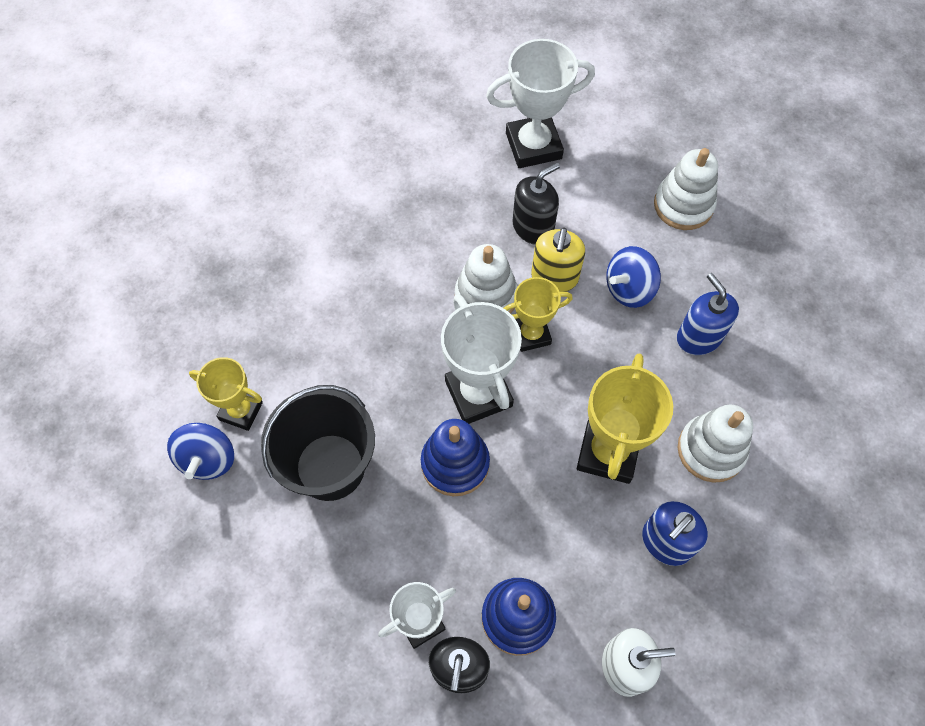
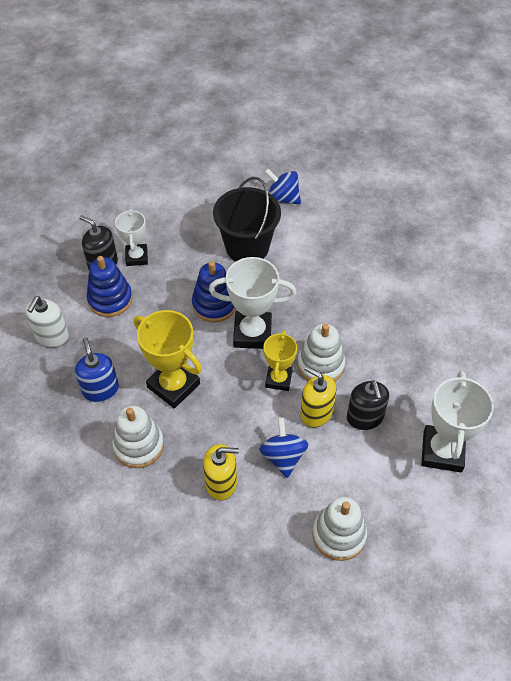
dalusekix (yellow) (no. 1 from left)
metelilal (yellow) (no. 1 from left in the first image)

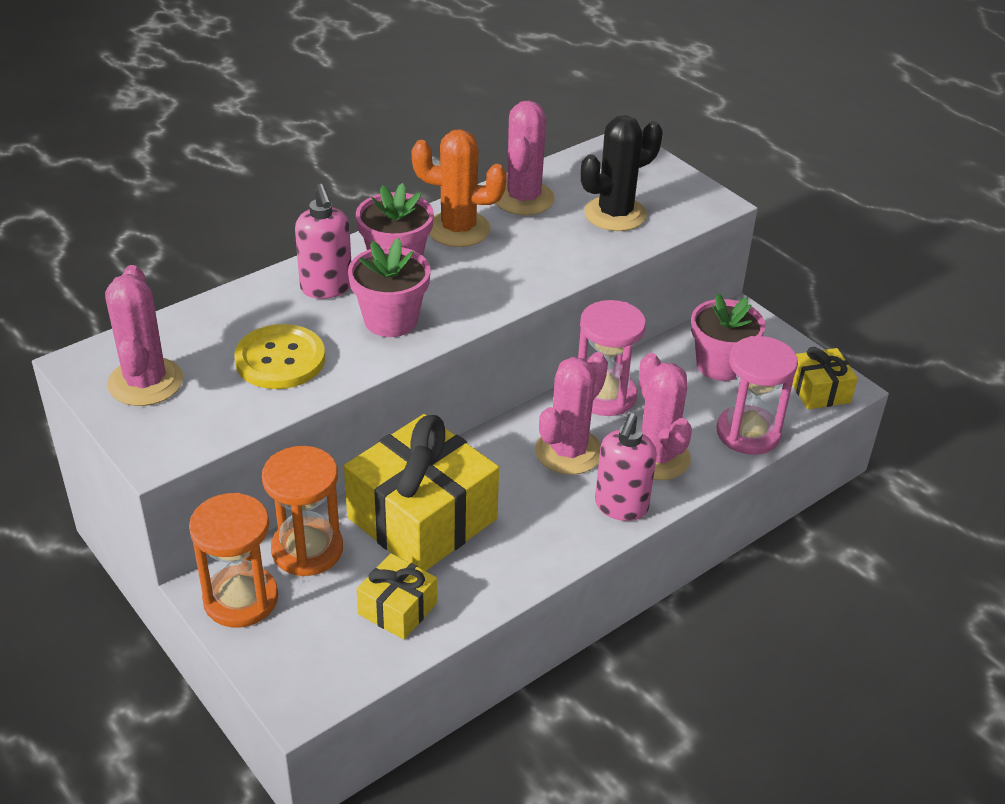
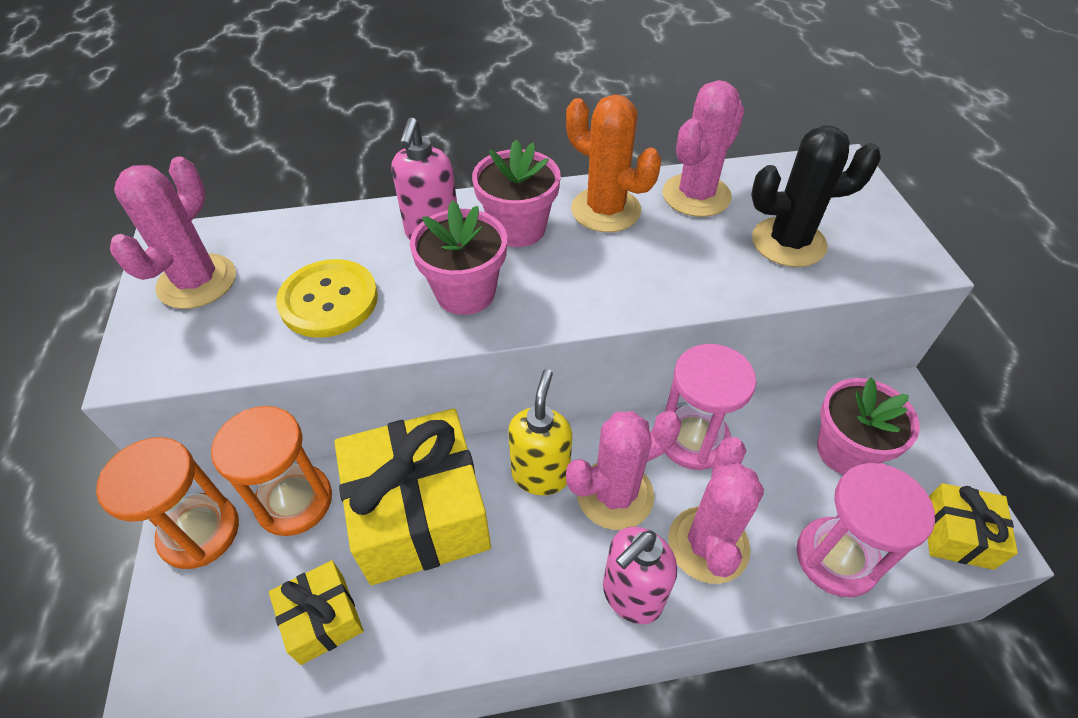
dalusekix (yellow)

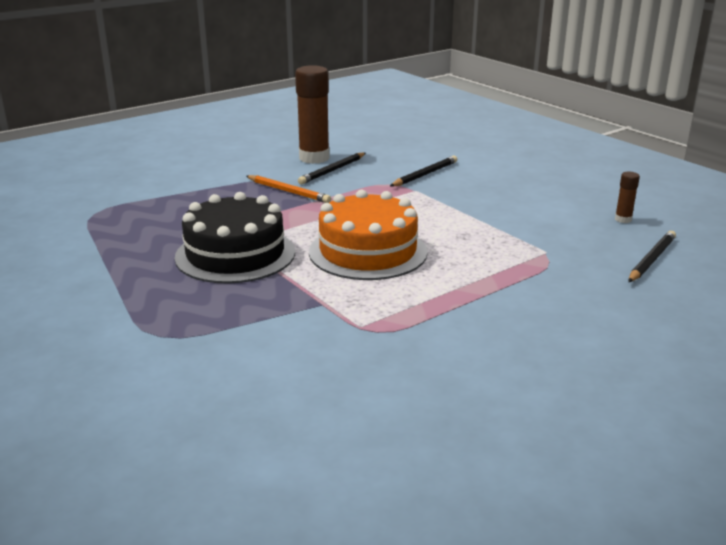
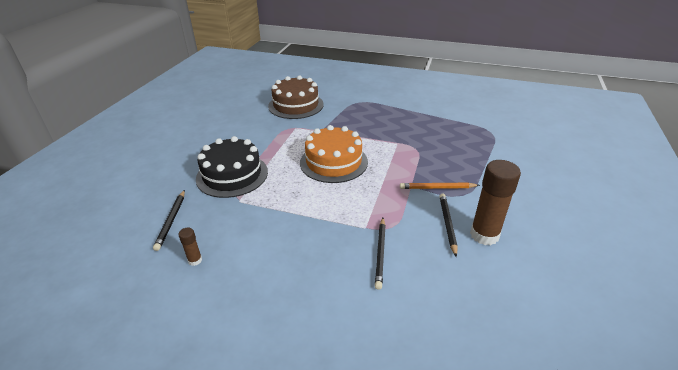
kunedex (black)
kunedex (brown)

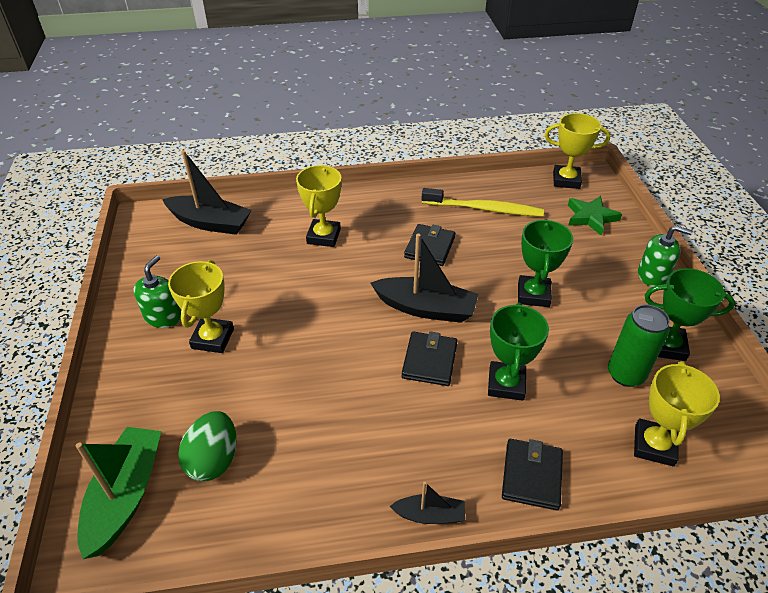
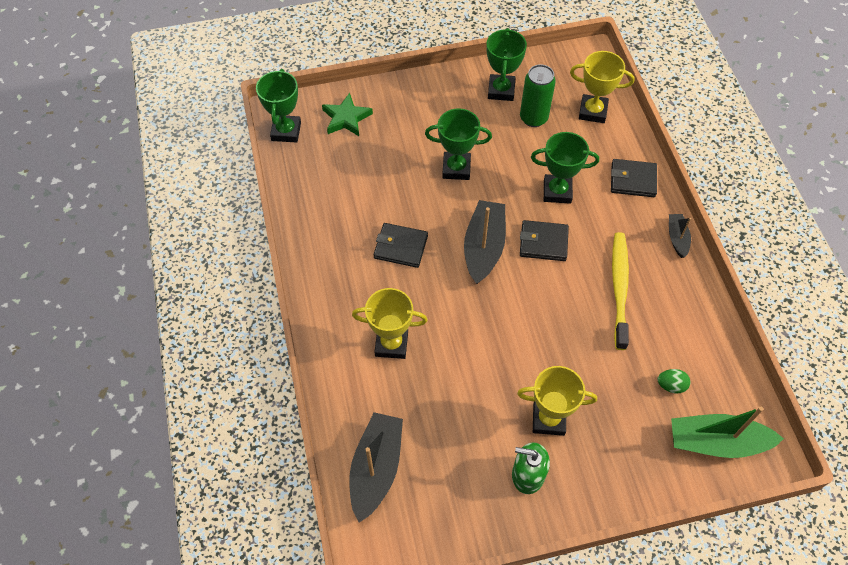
metelilal (green) (no. 1 from left)
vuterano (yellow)
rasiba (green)
dalusekix (green) (no. 2 from left in the first image)

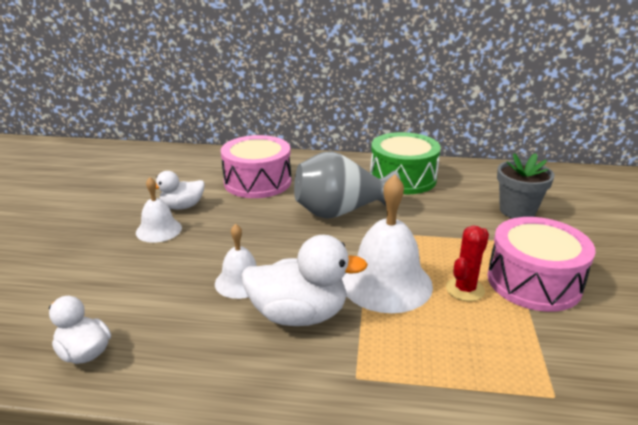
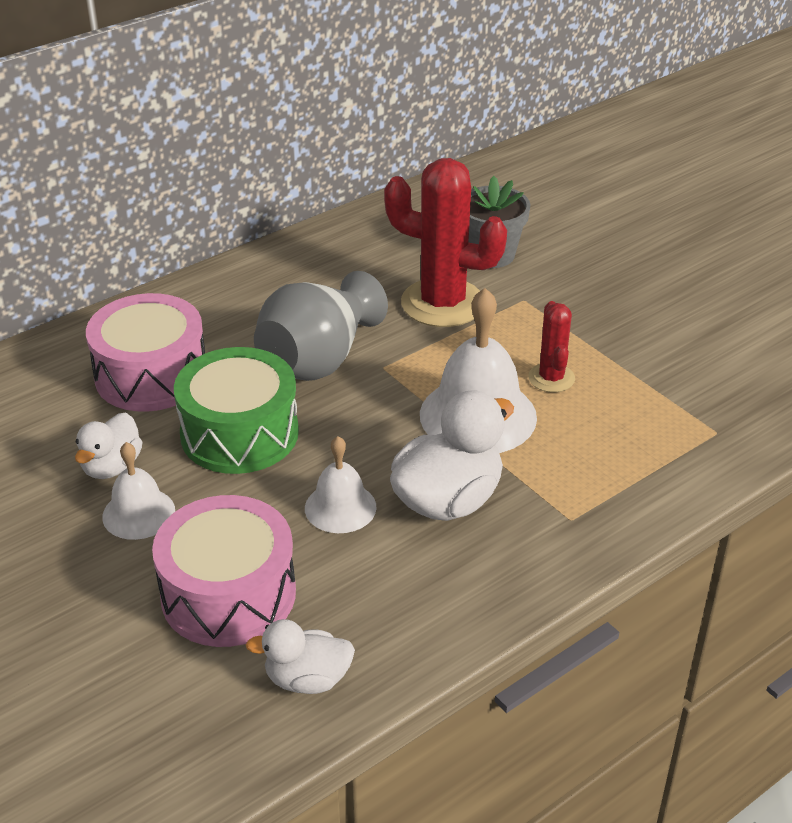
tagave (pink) (no. 2 from left)
tagave (green)
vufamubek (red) (no. 1 from left)

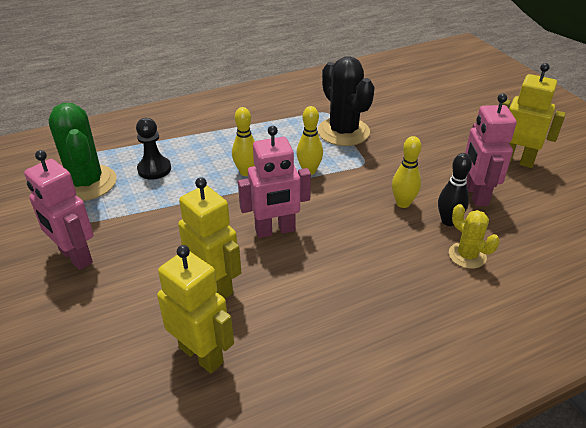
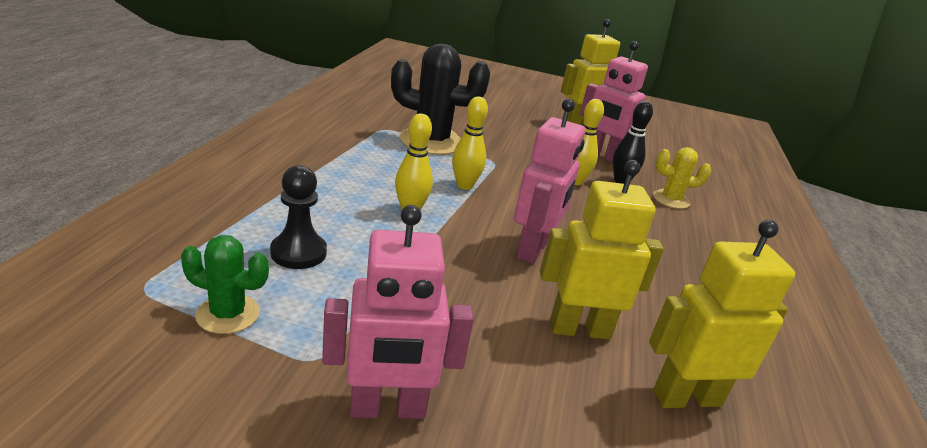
vufamubek (green)

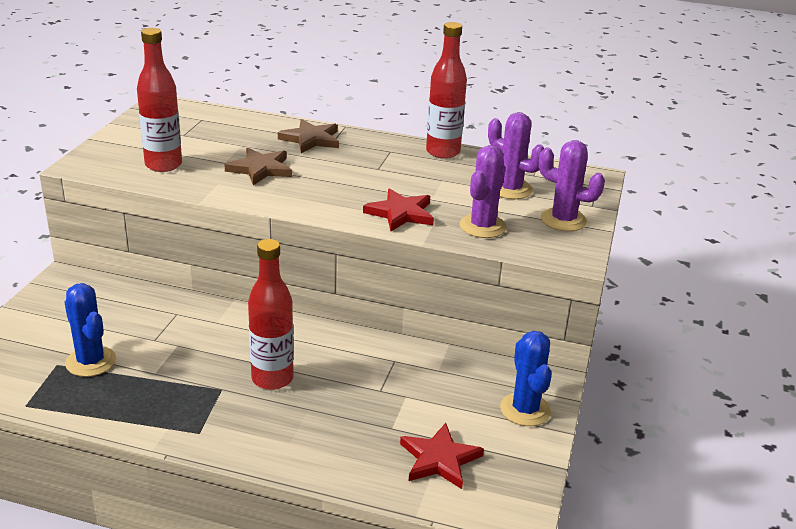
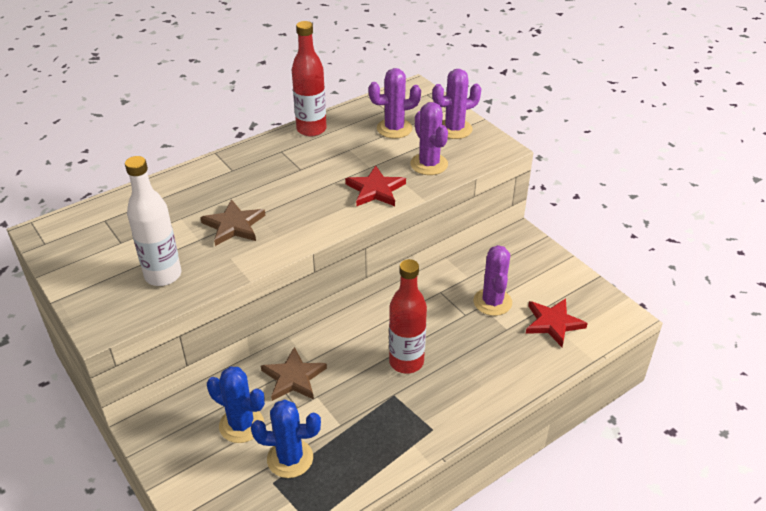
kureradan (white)
vufamubek (blue) (no. 1 from left)
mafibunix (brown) (no. 2 from left)
vufamubek (purple) (no. 4 from left)

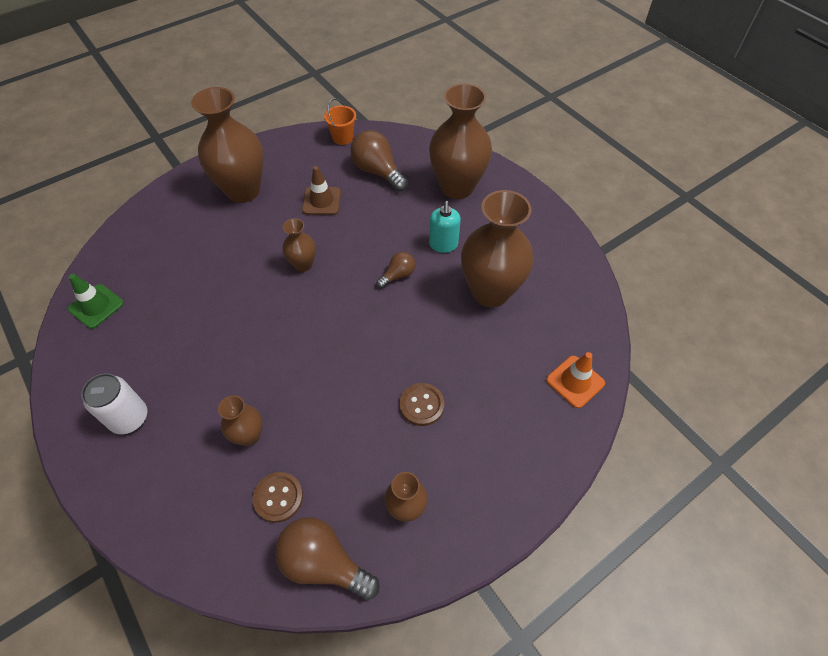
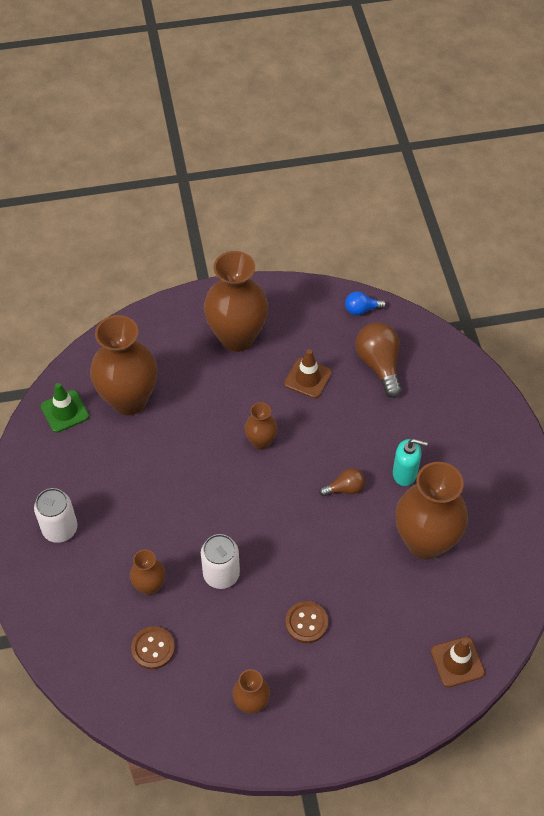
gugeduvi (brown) (no. 1 from left)
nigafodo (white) (no. 2 from left)
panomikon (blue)
dalusekix (turquoise)
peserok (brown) (no. 2 from left)
panomikon (brown) (no. 1 from left in the first image)

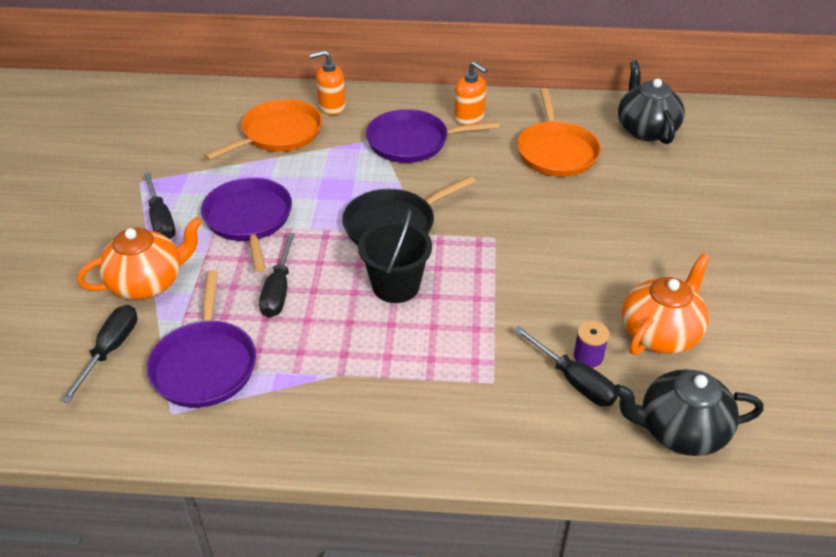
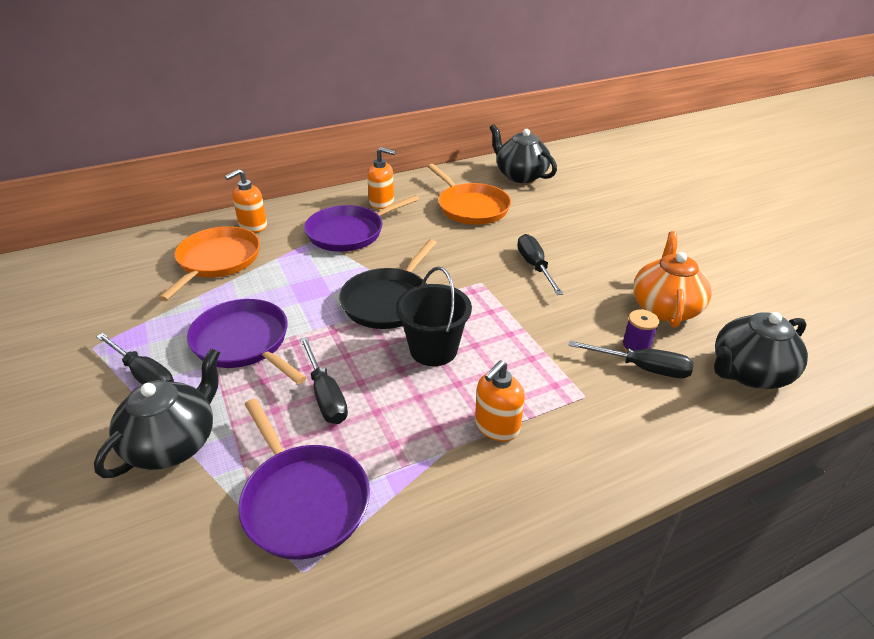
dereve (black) (no. 1 from left)
dalusekix (orange) (no. 3 from left)
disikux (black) (no. 3 from left)

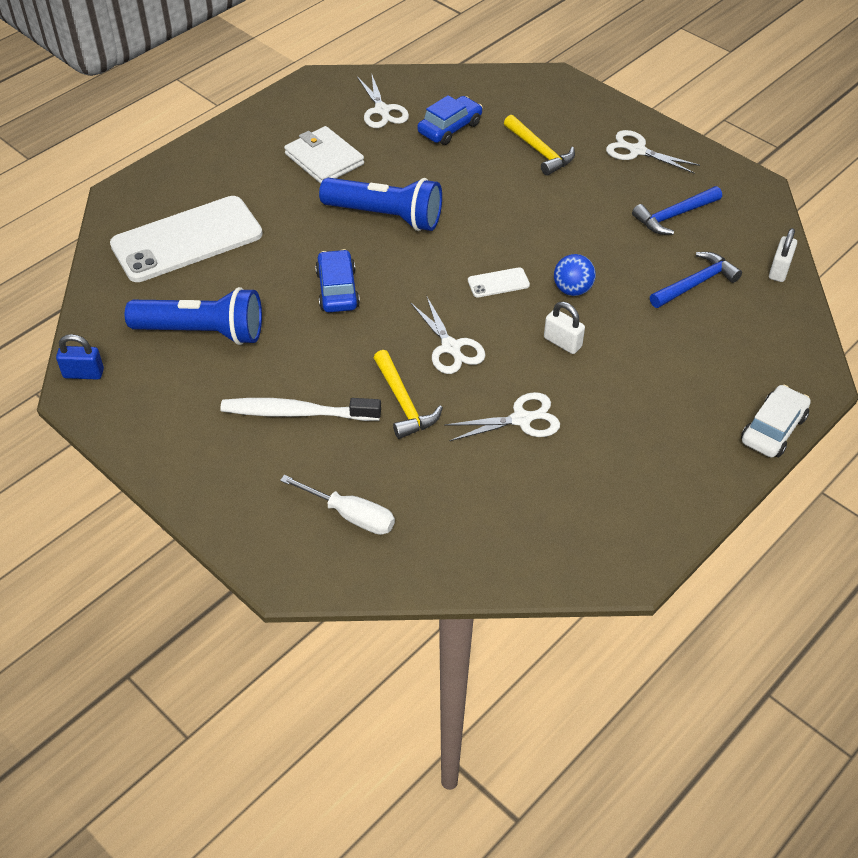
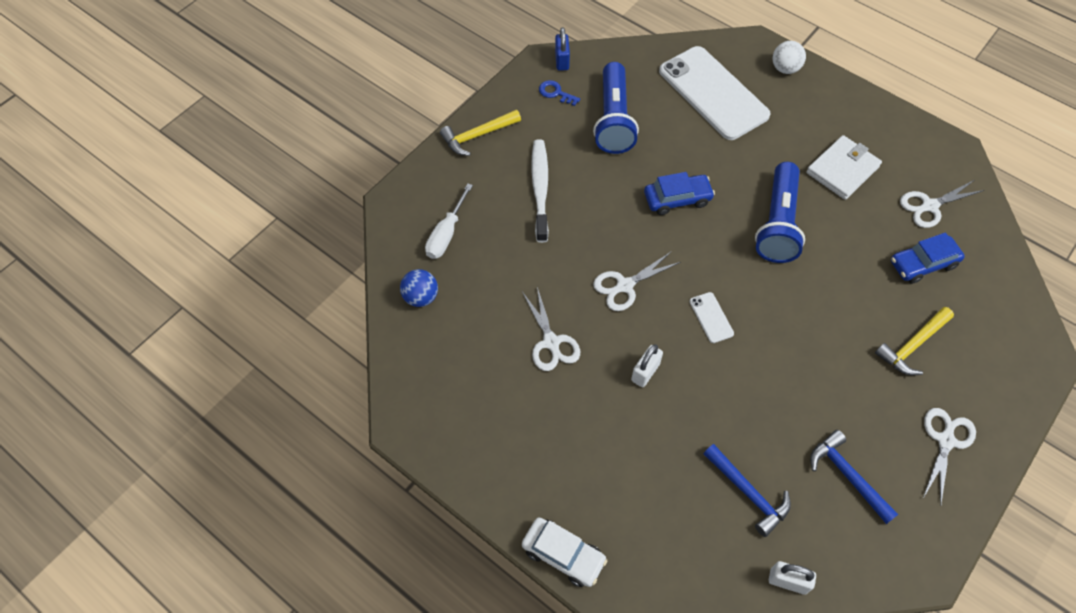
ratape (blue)
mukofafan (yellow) (no. 1 from left)
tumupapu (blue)
ratape (white)
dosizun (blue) (no. 2 from left)

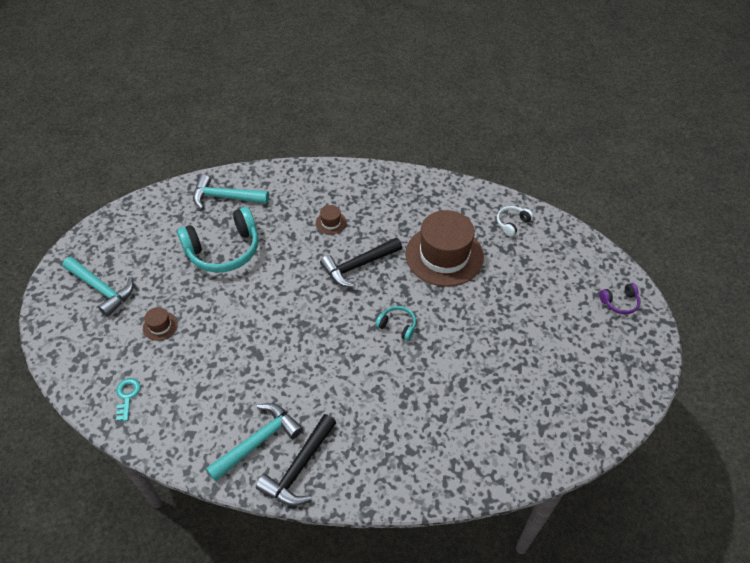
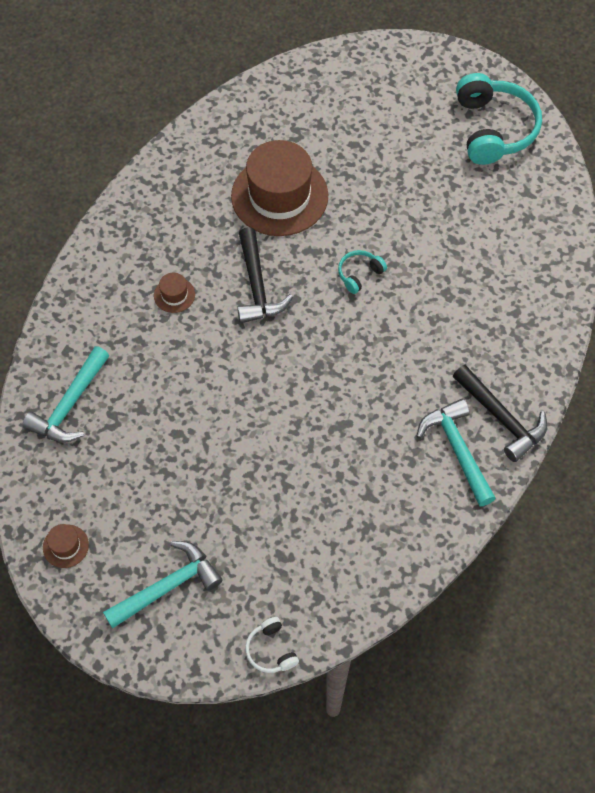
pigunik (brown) (no. 1 from left)
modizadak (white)
modizadak (turquoise) (no. 2 from left)
tumupapu (turquoise)
modizadak (purple)

